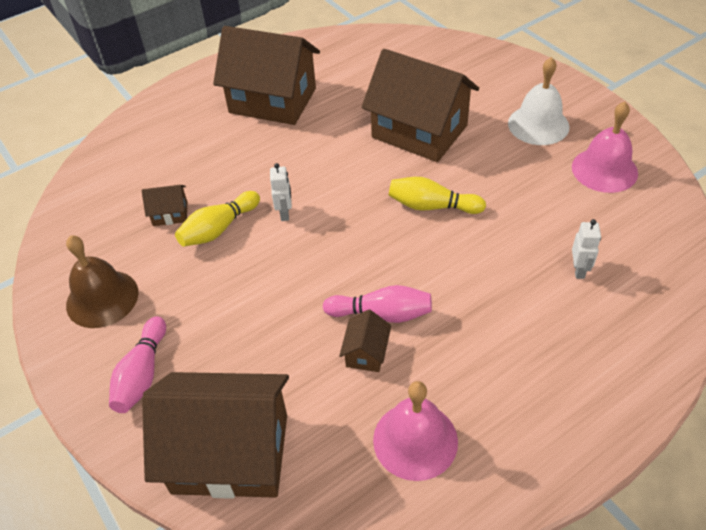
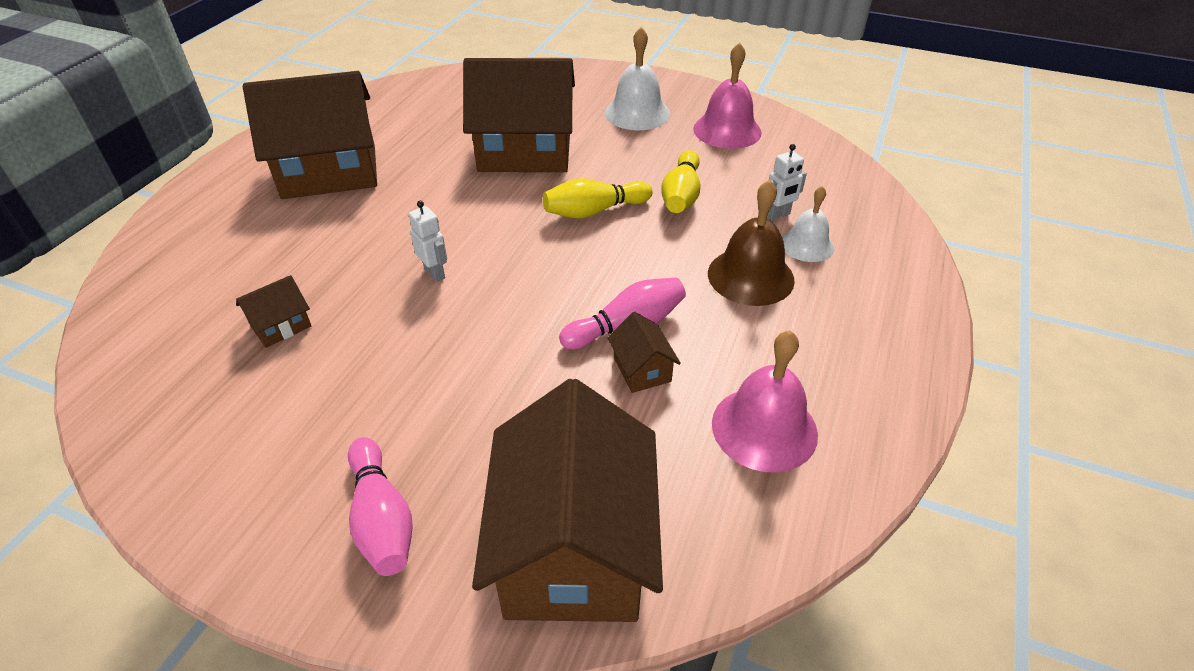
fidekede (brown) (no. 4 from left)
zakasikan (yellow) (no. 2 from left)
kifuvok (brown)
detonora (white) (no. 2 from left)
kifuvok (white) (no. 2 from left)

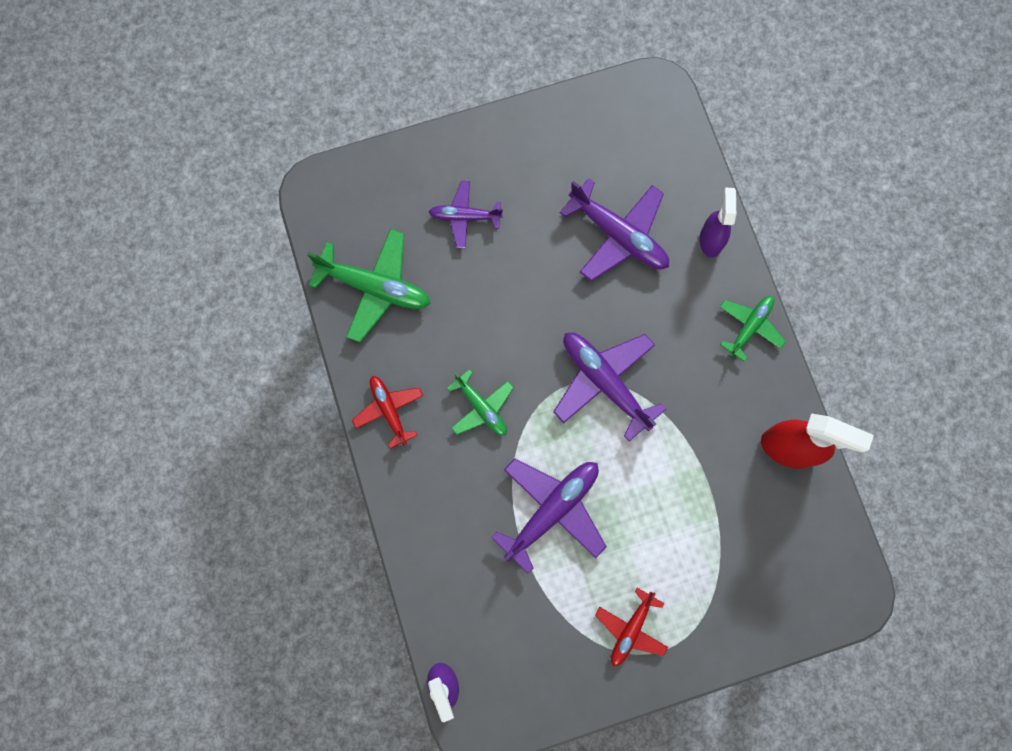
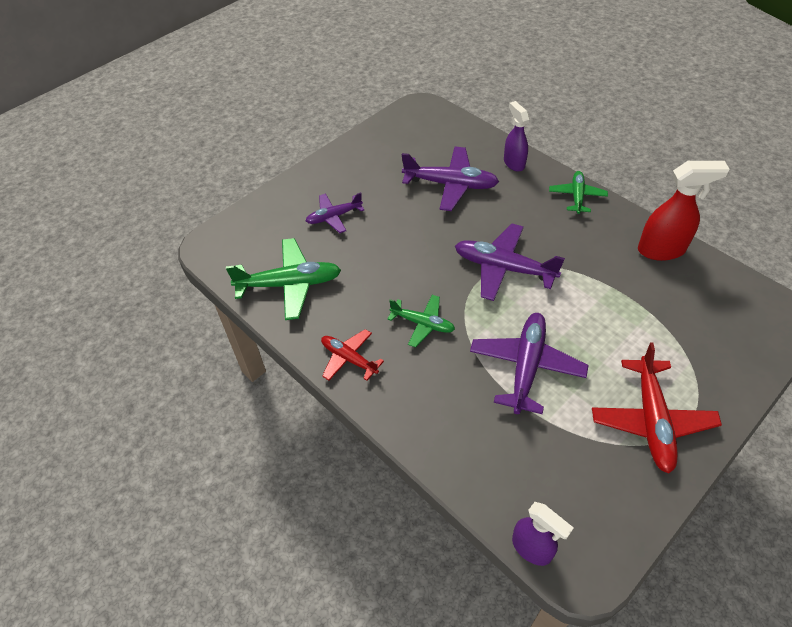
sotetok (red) (no. 2 from left)

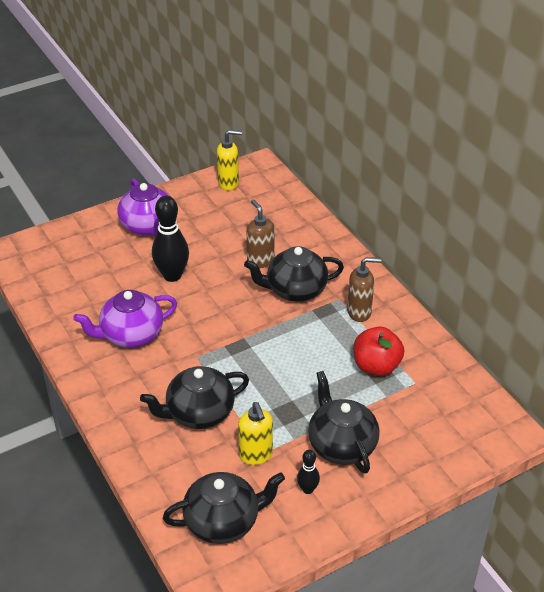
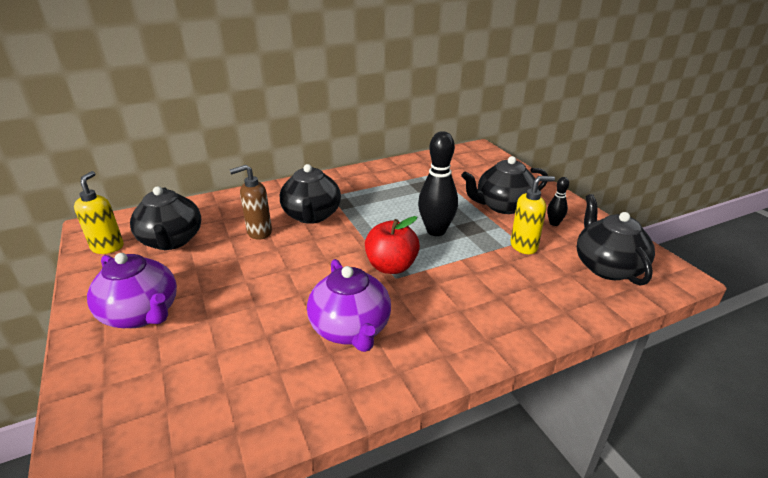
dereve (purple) (no. 1 from left)
dereve (black) (no. 1 from left)
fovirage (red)
zakasikan (black) (no. 1 from left)
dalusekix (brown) (no. 2 from left in the first image)

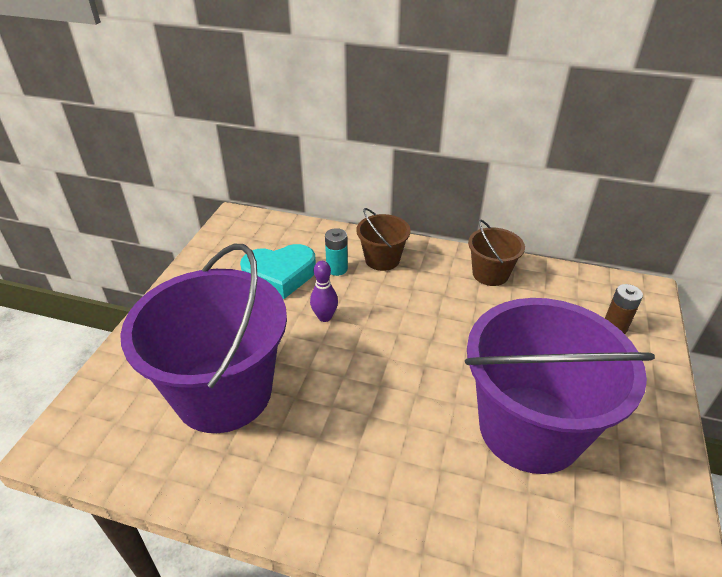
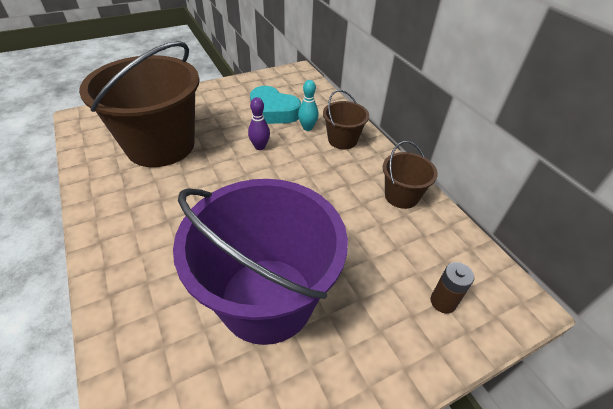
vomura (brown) (no. 1 from left)
zakasikan (turquoise)

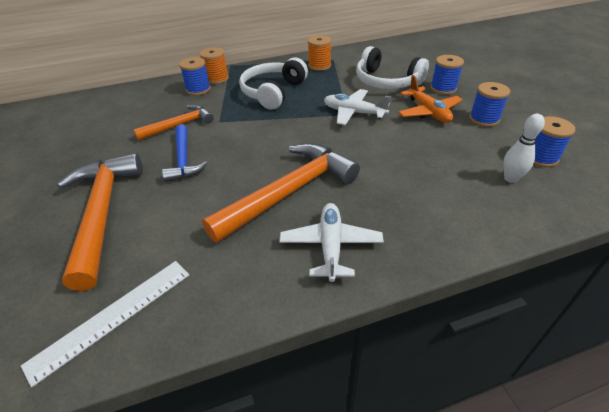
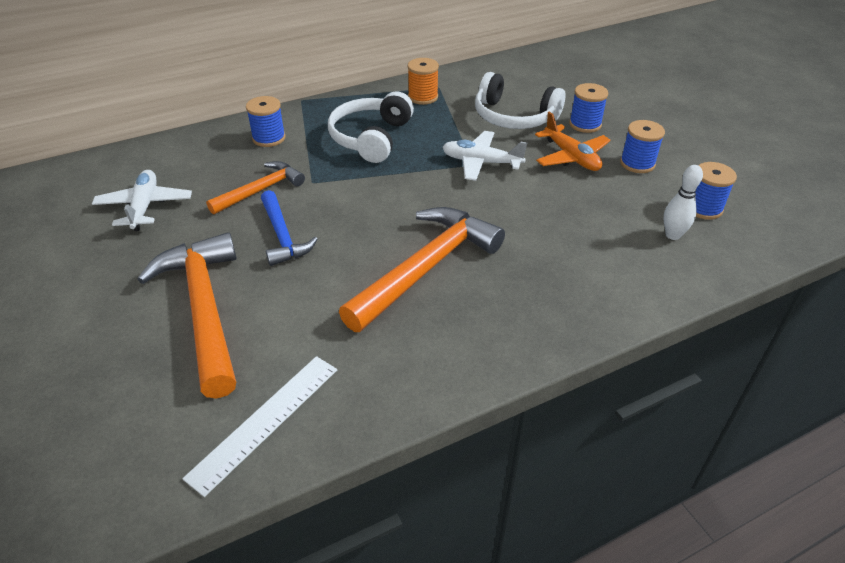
sotetok (white) (no. 1 from left)
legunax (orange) (no. 1 from left in the first image)

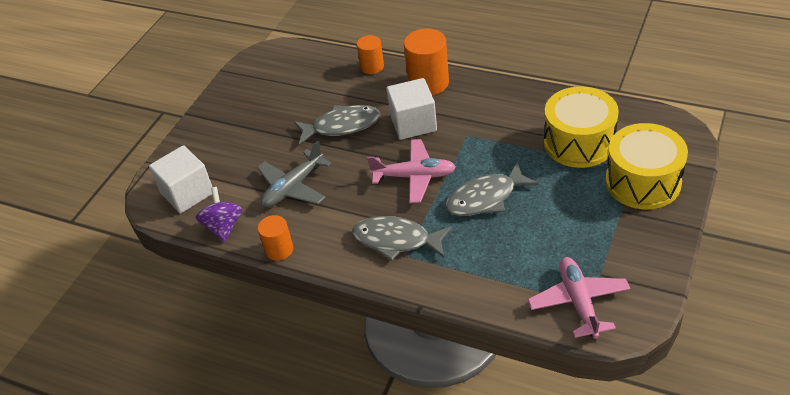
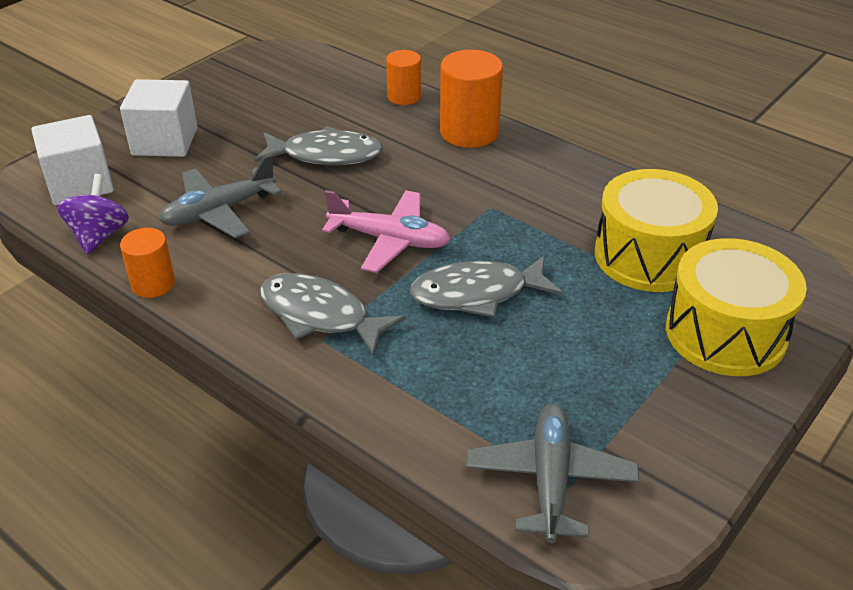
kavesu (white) (no. 2 from left)
sotetok (grey) (no. 2 from left)

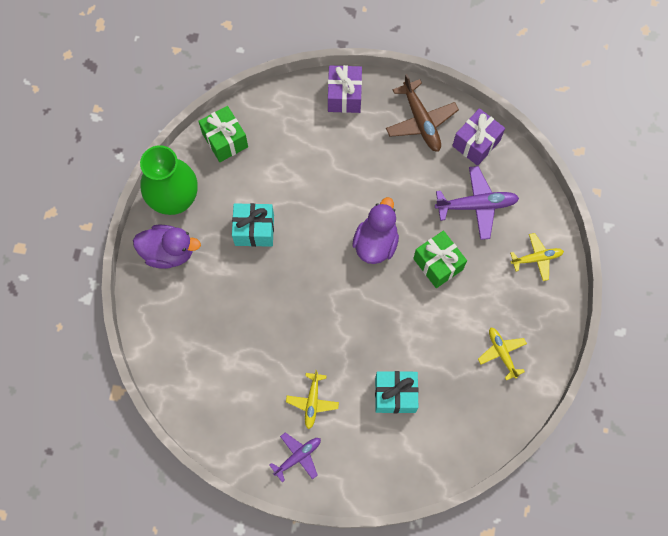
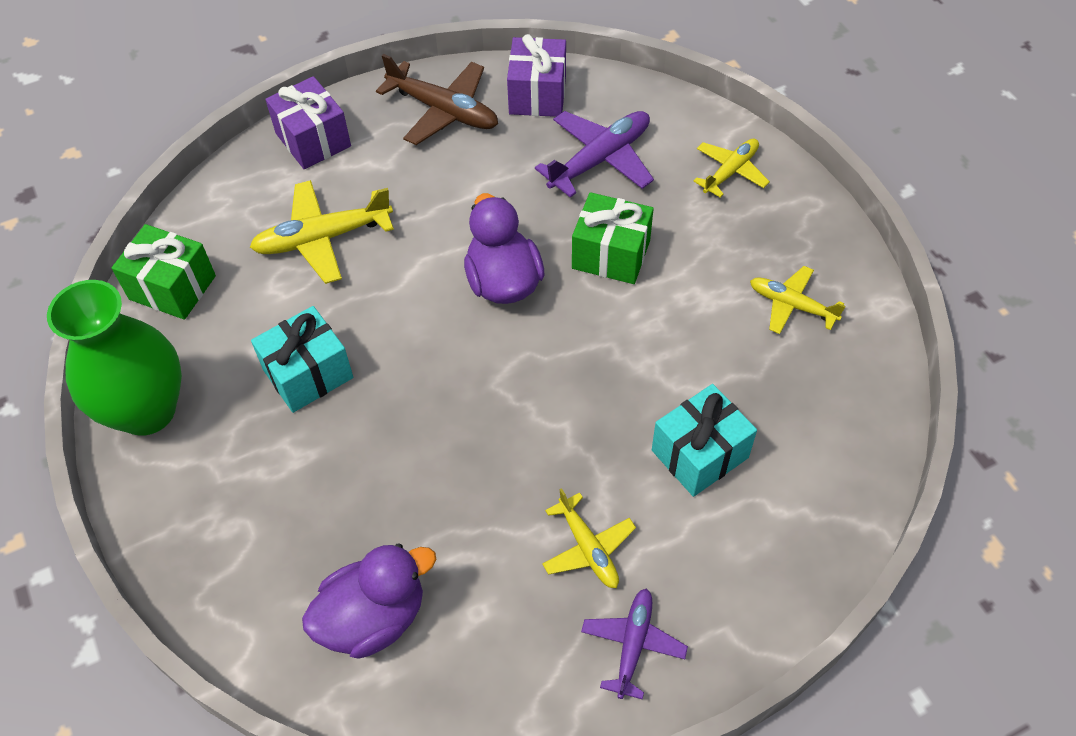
sotetok (yellow) (no. 1 from left)
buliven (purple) (no. 1 from left)

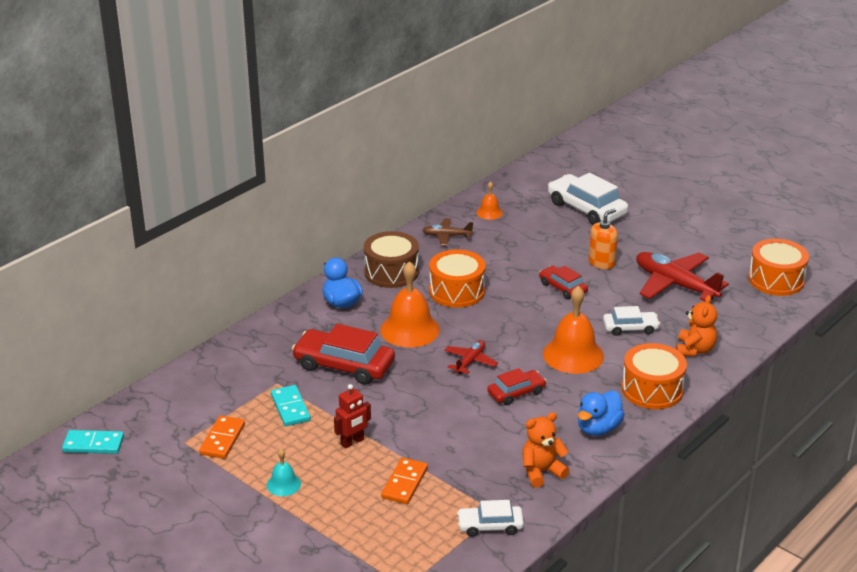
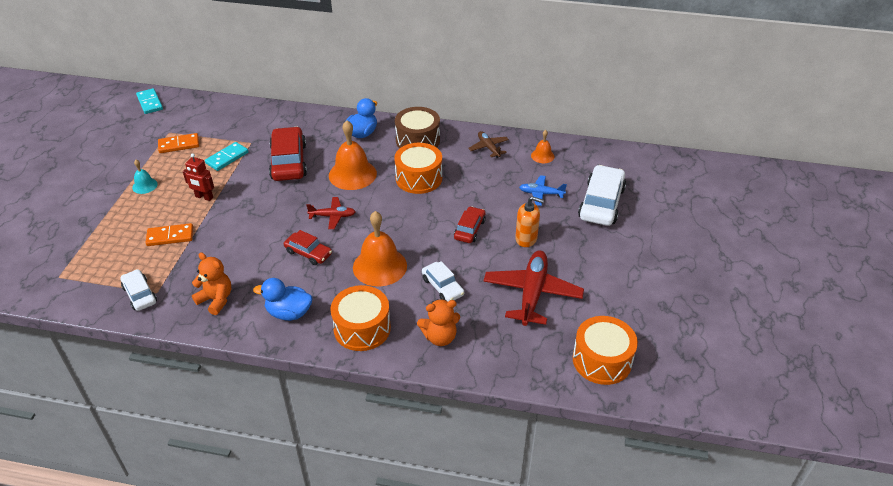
sotetok (blue)

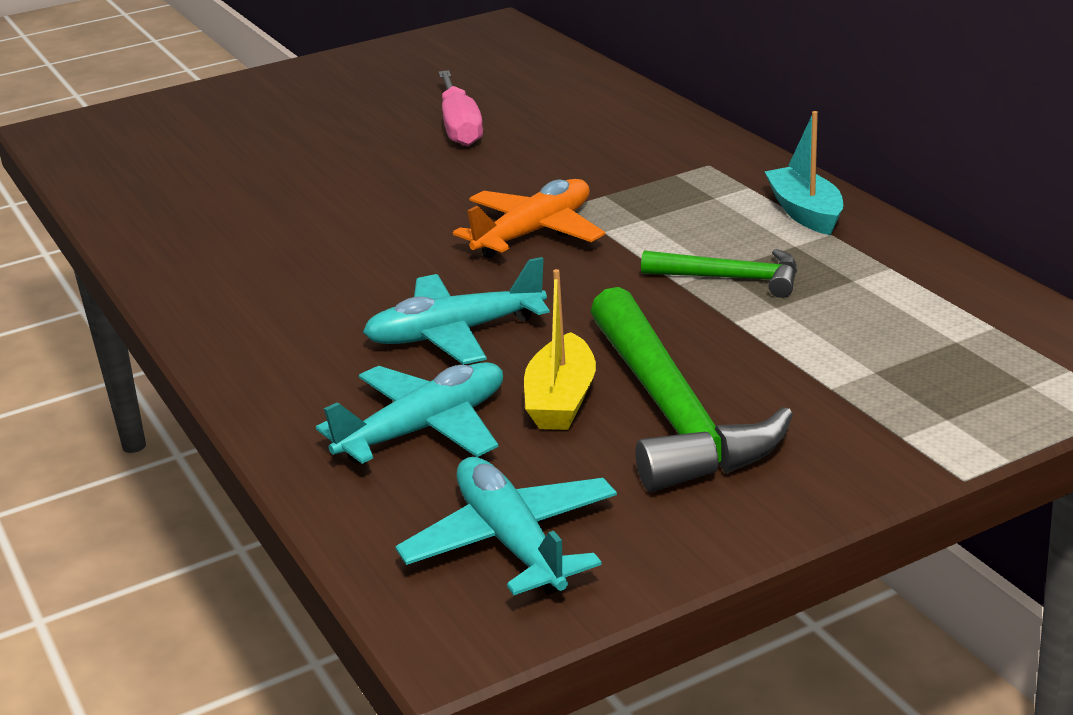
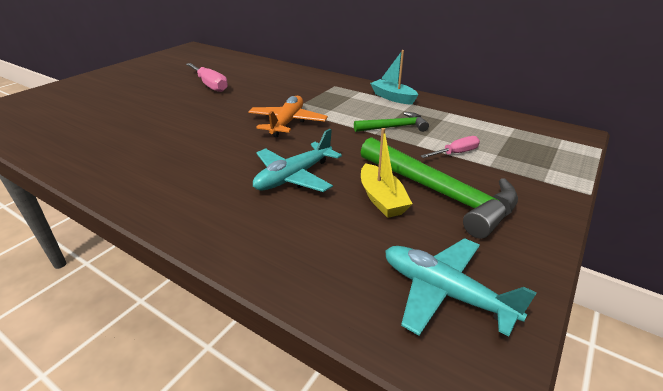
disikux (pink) (no. 2 from left)
sotetok (turquoise) (no. 1 from left in the first image)

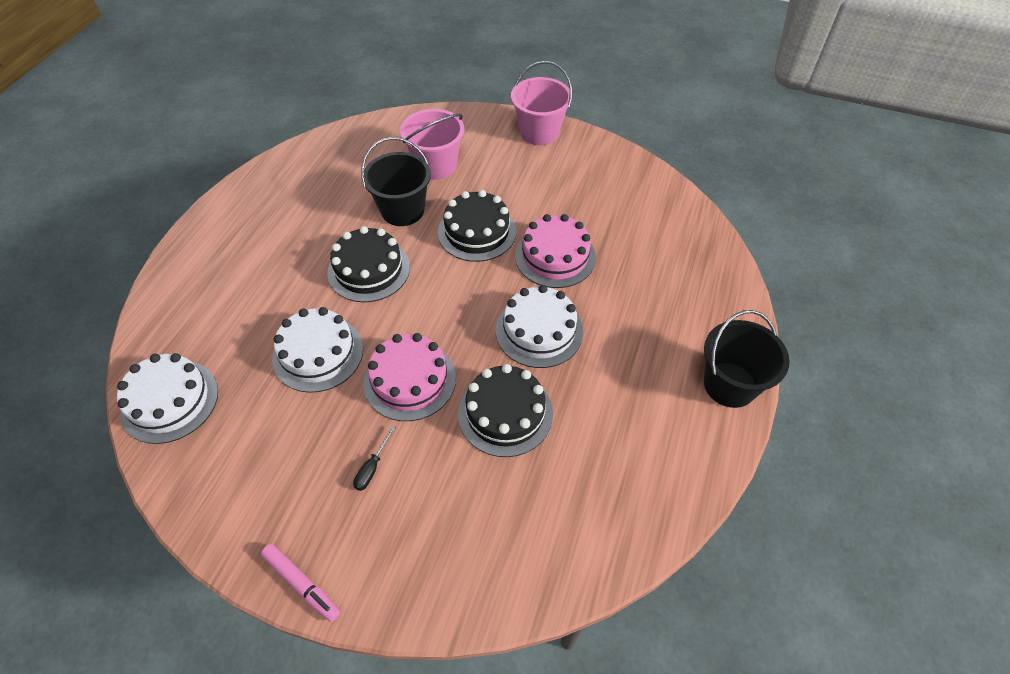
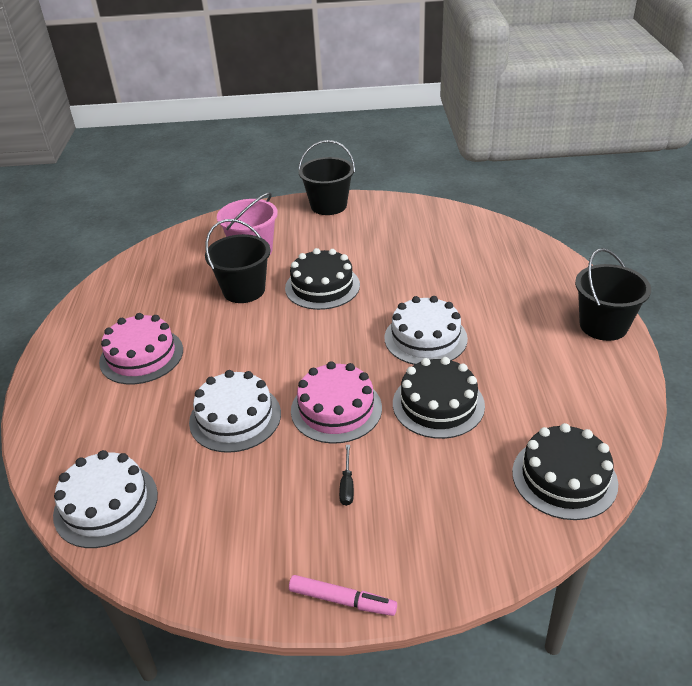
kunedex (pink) (no. 1 from left)
vomura (black) (no. 2 from left)
kunedex (black) (no. 3 from left)

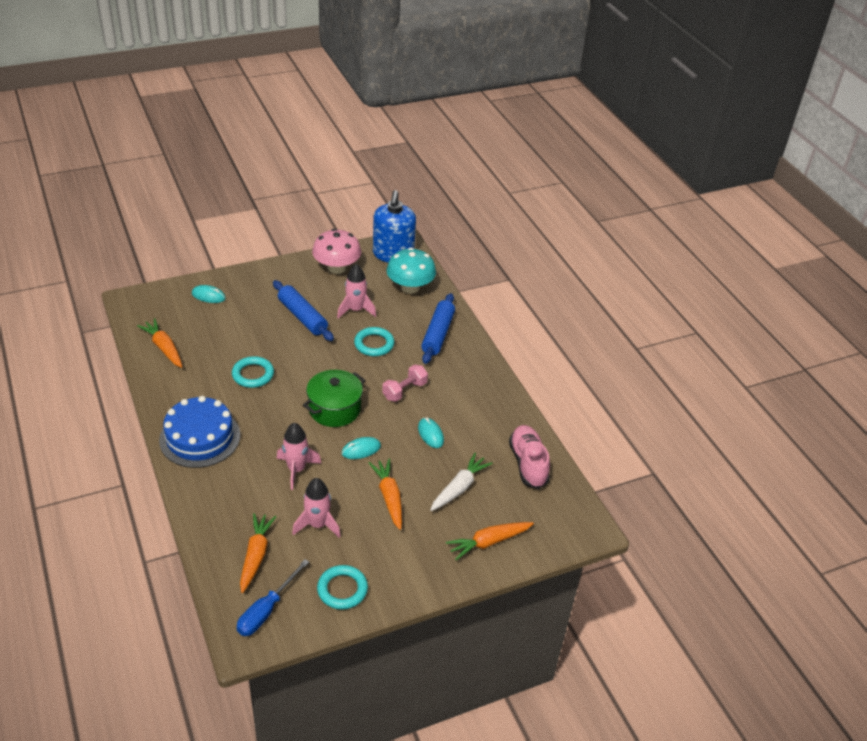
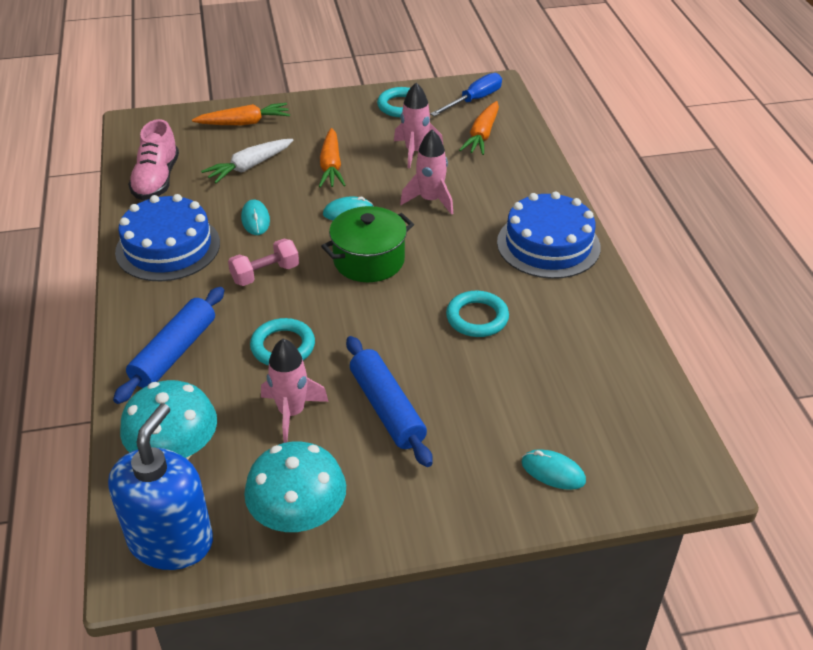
kunedex (blue) (no. 1 from left)
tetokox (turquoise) (no. 2 from left)
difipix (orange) (no. 1 from left in the first image)

